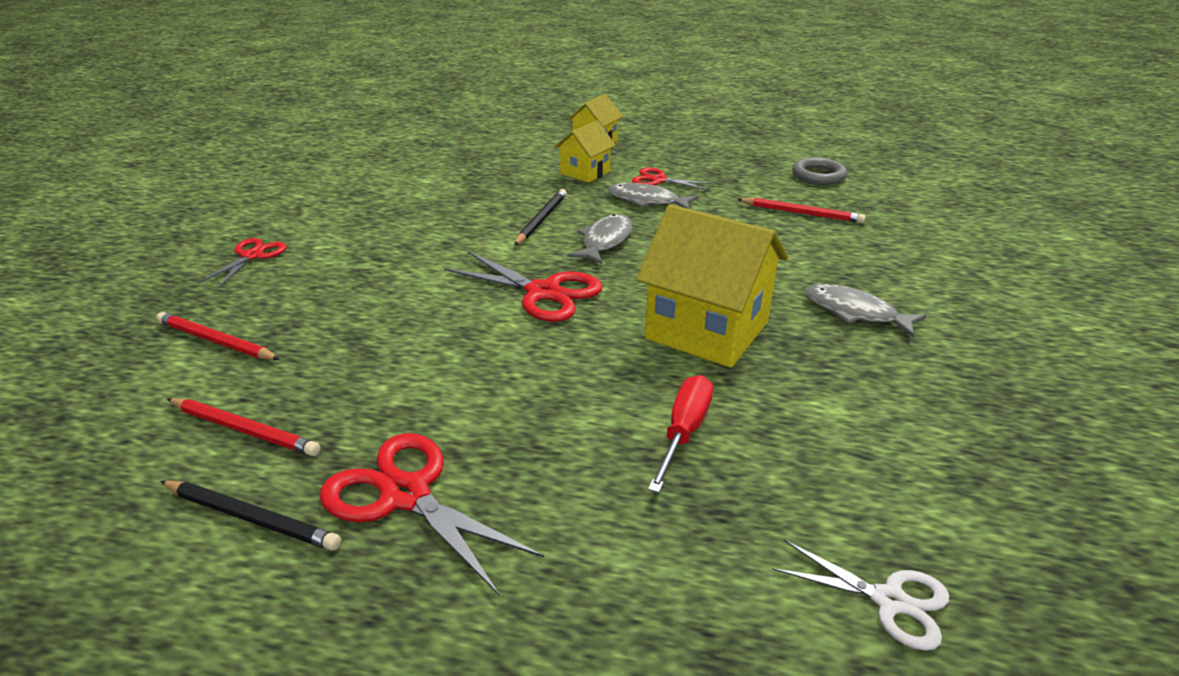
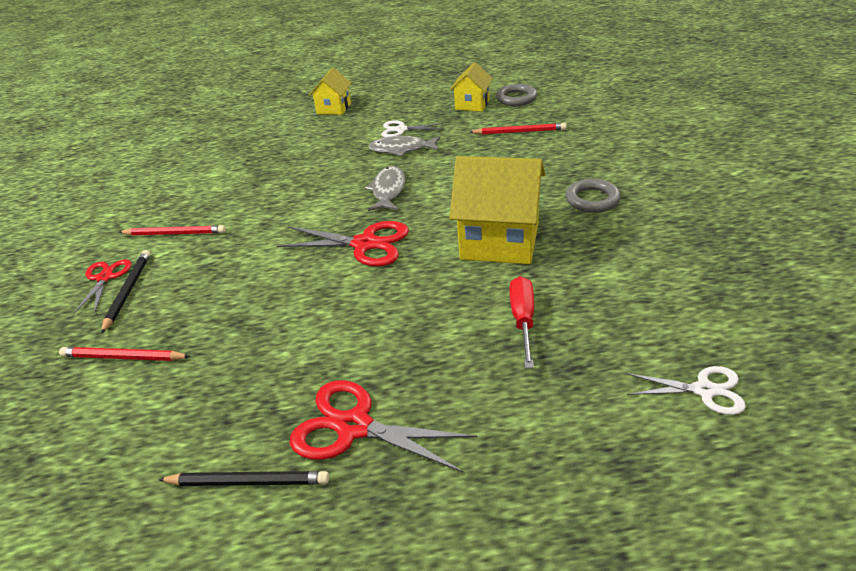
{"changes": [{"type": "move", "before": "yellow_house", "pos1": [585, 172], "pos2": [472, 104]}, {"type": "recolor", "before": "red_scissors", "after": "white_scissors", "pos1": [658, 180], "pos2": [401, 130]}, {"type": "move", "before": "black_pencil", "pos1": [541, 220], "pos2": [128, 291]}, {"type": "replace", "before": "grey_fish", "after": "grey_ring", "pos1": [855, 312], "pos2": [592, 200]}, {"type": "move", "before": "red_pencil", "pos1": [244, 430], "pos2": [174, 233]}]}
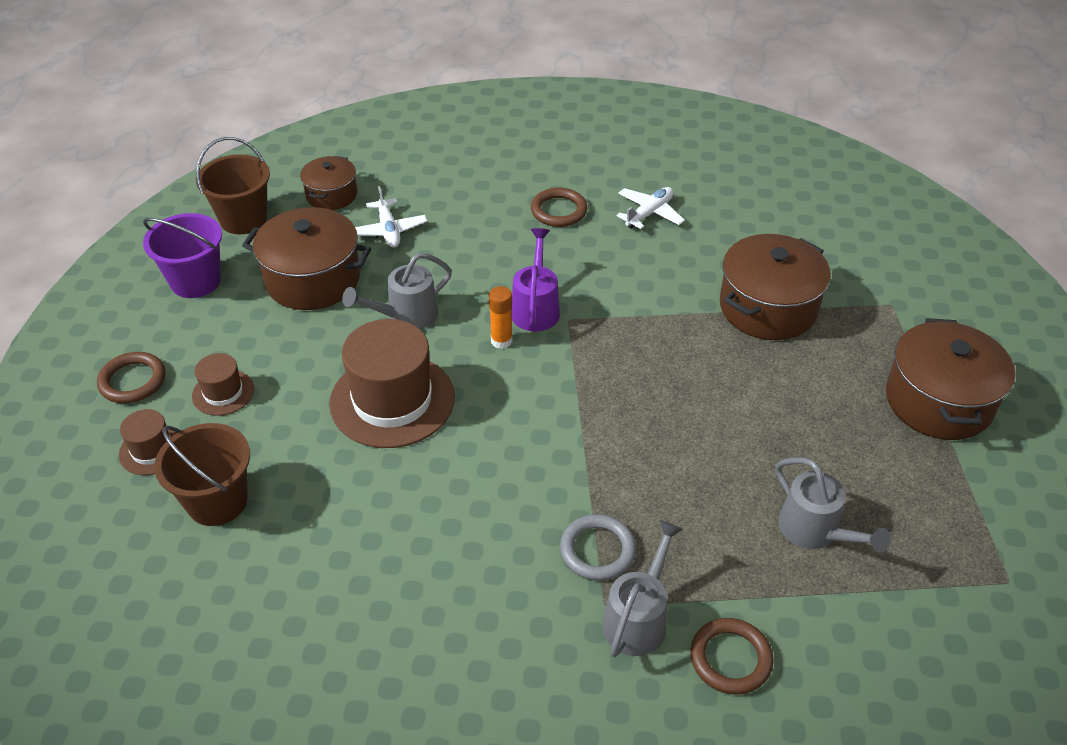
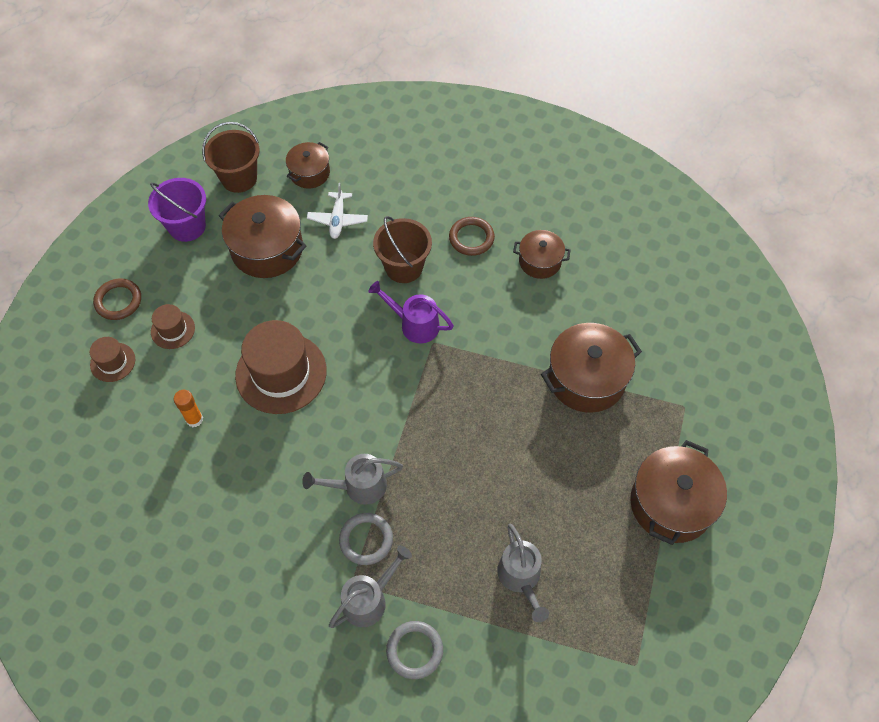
{"changes": [{"type": "replace", "before": "white_plane", "after": "brown_pot", "pos1": [649, 213], "pos2": [540, 261]}, {"type": "rotate", "before": "purple_watering_can", "pos1": [535, 307], "pos2": [414, 324], "turn": -90}, {"type": "move", "before": "grey_watering_can", "pos1": [405, 316], "pos2": [358, 486]}, {"type": "move", "before": "orange_glue_stick", "pos1": [501, 341], "pos2": [194, 419]}, {"type": "move", "before": "brown_bucket", "pos1": [217, 501], "pos2": [404, 267]}, {"type": "recolor", "before": "brown_ring", "after": "grey_ring", "pos1": [730, 659], "pos2": [414, 650]}]}
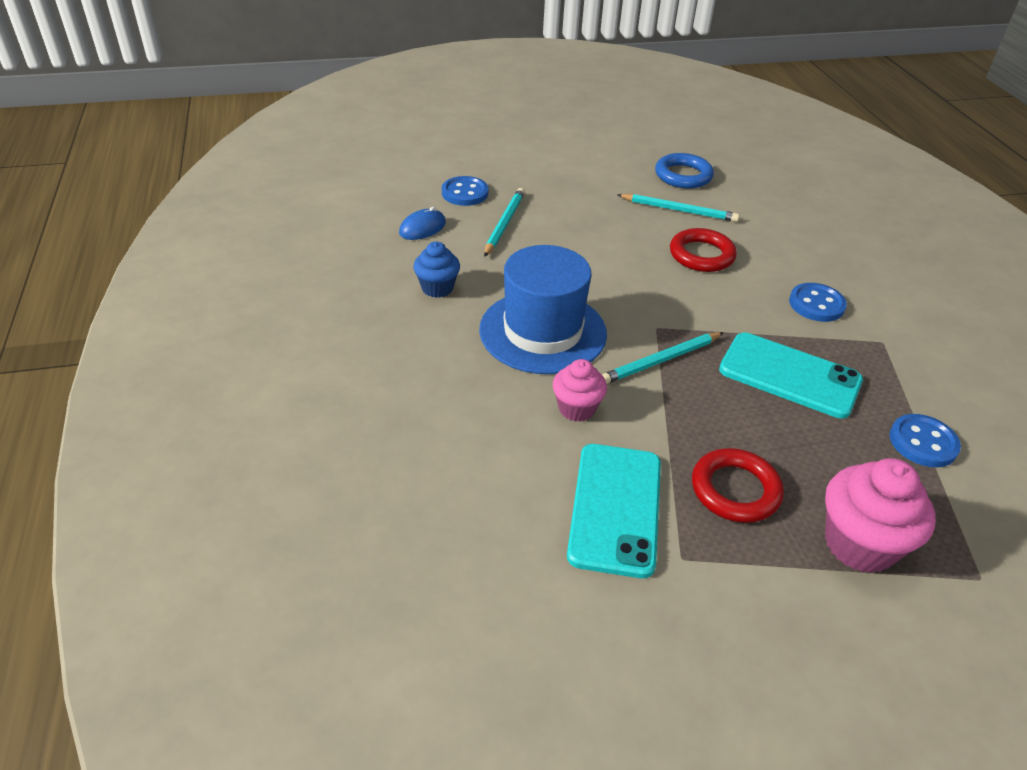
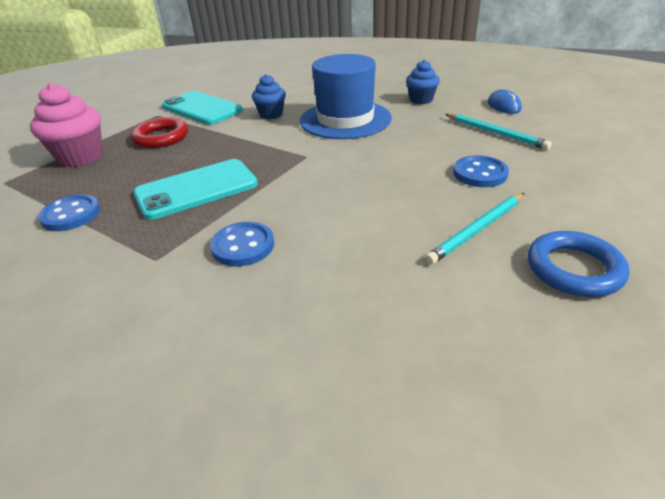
{"changes": [{"type": "move", "before": "blue_button", "pos1": [465, 193], "pos2": [480, 173]}, {"type": "delete", "before": "red_ring", "pos1": [701, 255]}, {"type": "delete", "before": "turquoise_pencil", "pos1": [661, 361]}, {"type": "recolor", "before": "pink_cupcake", "after": "blue_cupcake", "pos1": [576, 408], "pos2": [271, 114]}]}
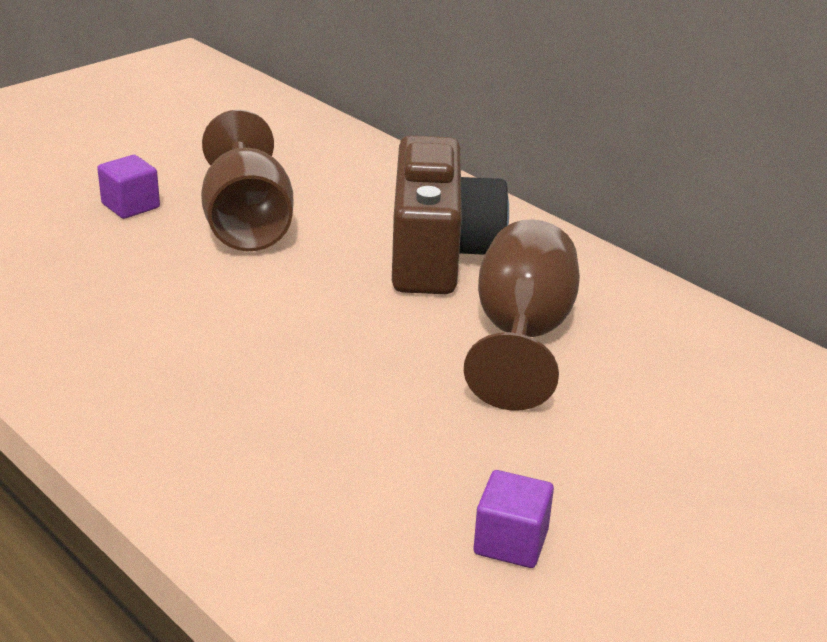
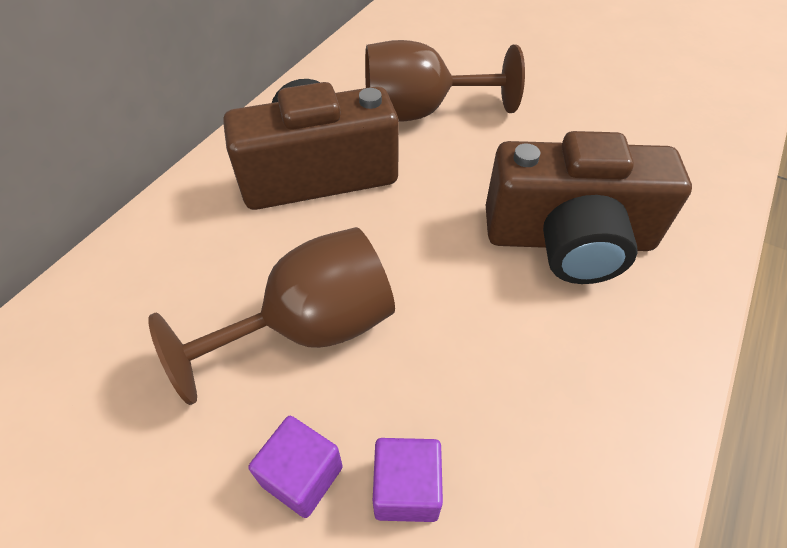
{"changes": [{"type": "move", "before": "purple_cube", "pos1": [511, 542], "pos2": [406, 488]}, {"type": "insert", "after": "brown_camera", "pos2": [569, 240]}]}
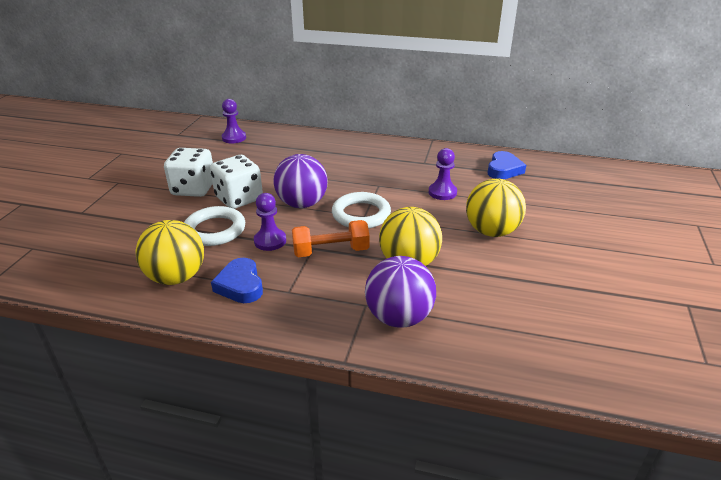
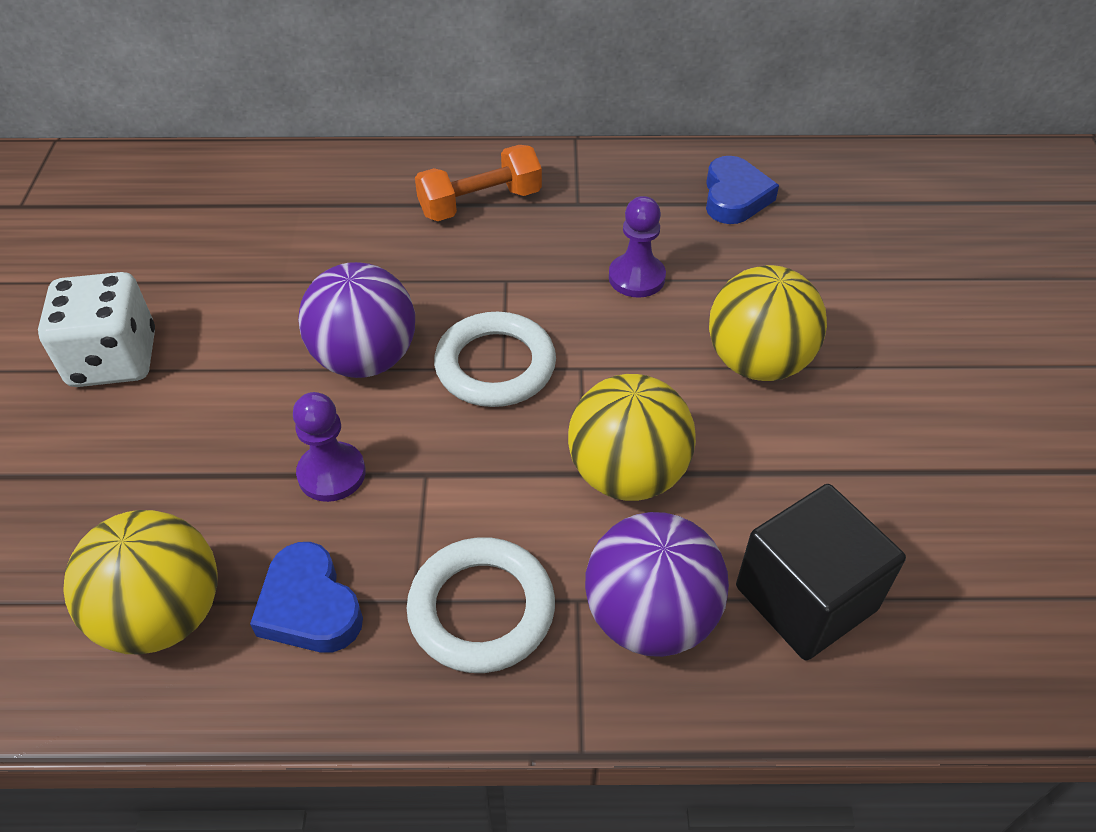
{"changes": [{"type": "delete", "before": "purple_pawn", "pos1": [234, 138]}, {"type": "delete", "before": "white_dice", "pos1": [239, 198]}, {"type": "move", "before": "white_ring", "pos1": [215, 230], "pos2": [481, 609]}, {"type": "move", "before": "orange_dumbbell", "pos1": [331, 251], "pos2": [480, 203]}, {"type": "insert", "after": "black_cube", "pos2": [806, 598]}]}
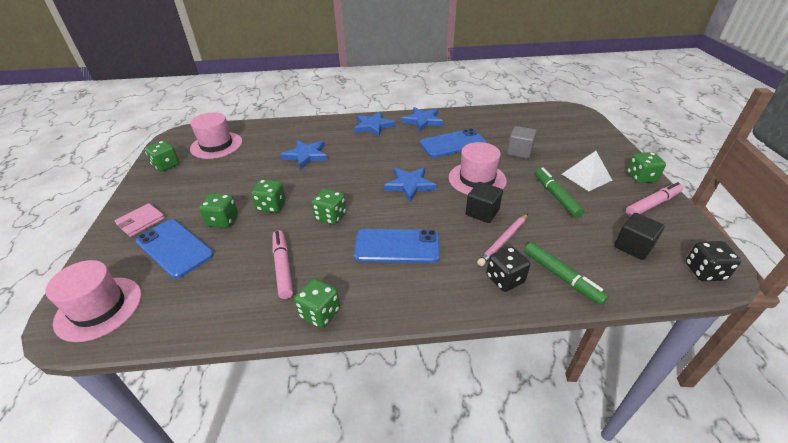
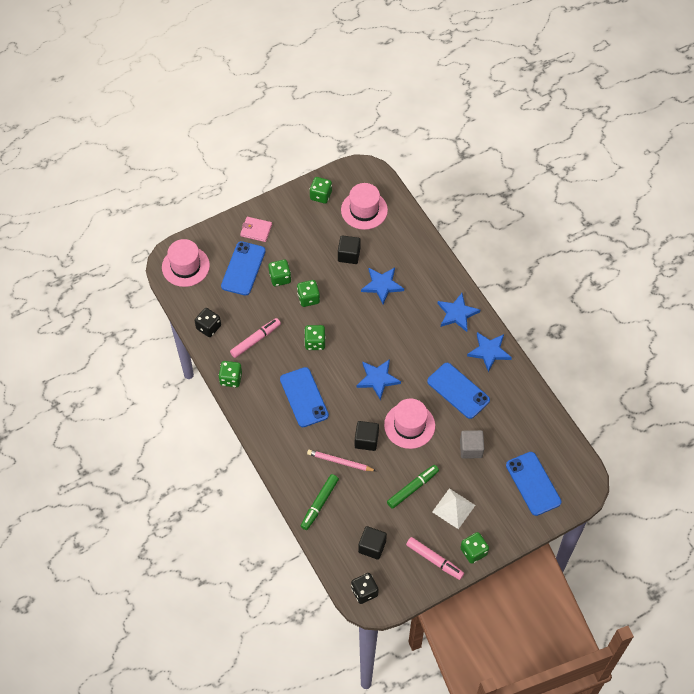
{"changes": [{"type": "move", "before": "black_dice", "pos1": [505, 279], "pos2": [208, 327]}, {"type": "insert", "after": "black_cube", "pos2": [349, 255]}, {"type": "insert", "after": "blue_phone", "pos2": [533, 483]}]}
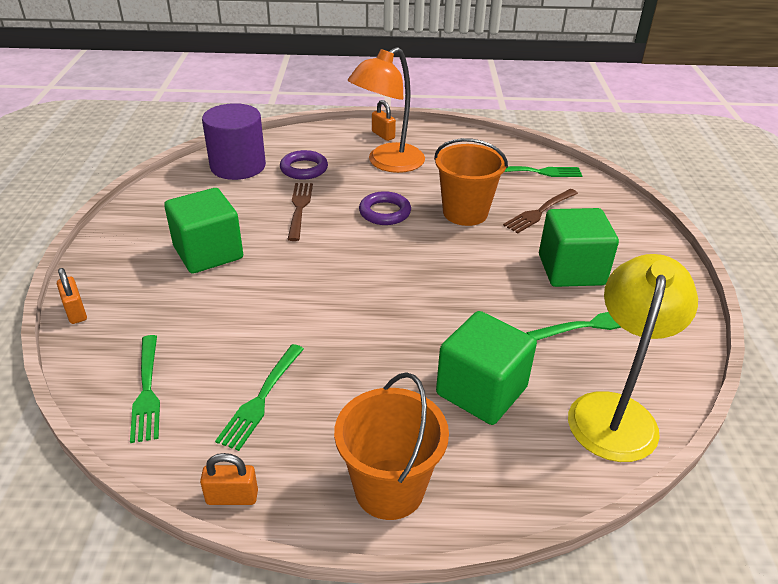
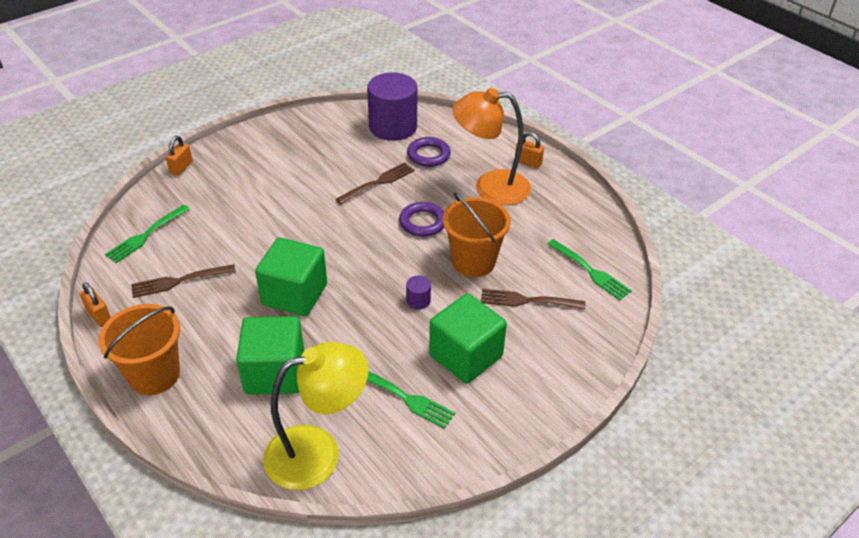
{"changes": [{"type": "rotate", "before": "orange_padlock", "pos1": [383, 135], "pos2": [528, 162], "turn": -75}, {"type": "move", "before": "green_cube", "pos1": [208, 253], "pos2": [295, 294]}, {"type": "recolor", "before": "green_fork", "after": "brown_fork", "pos1": [261, 398], "pos2": [180, 281]}, {"type": "insert", "after": "purple_cylinder", "pos2": [418, 301]}]}
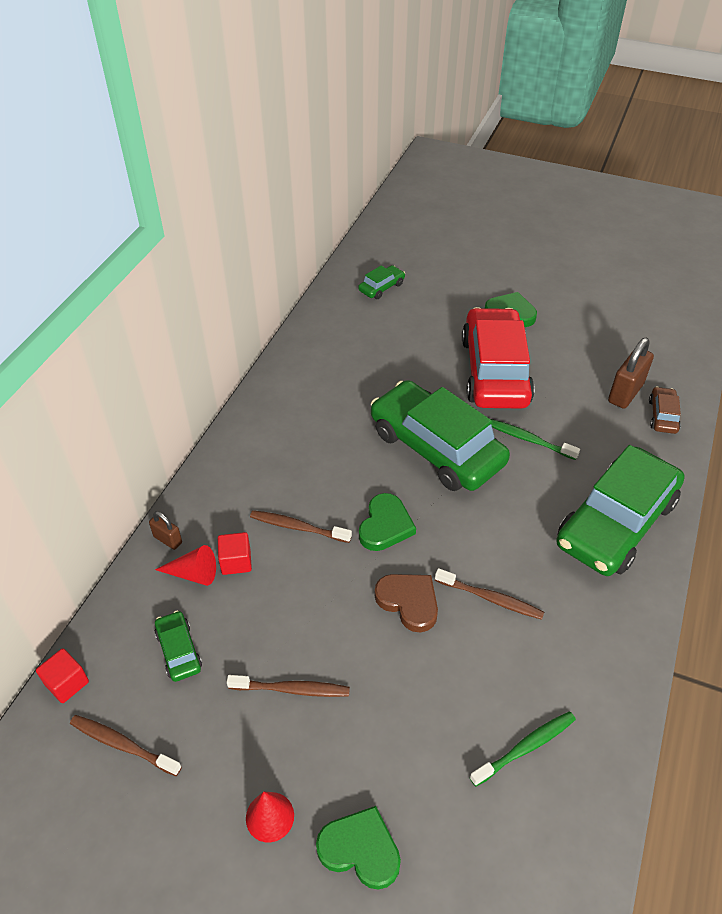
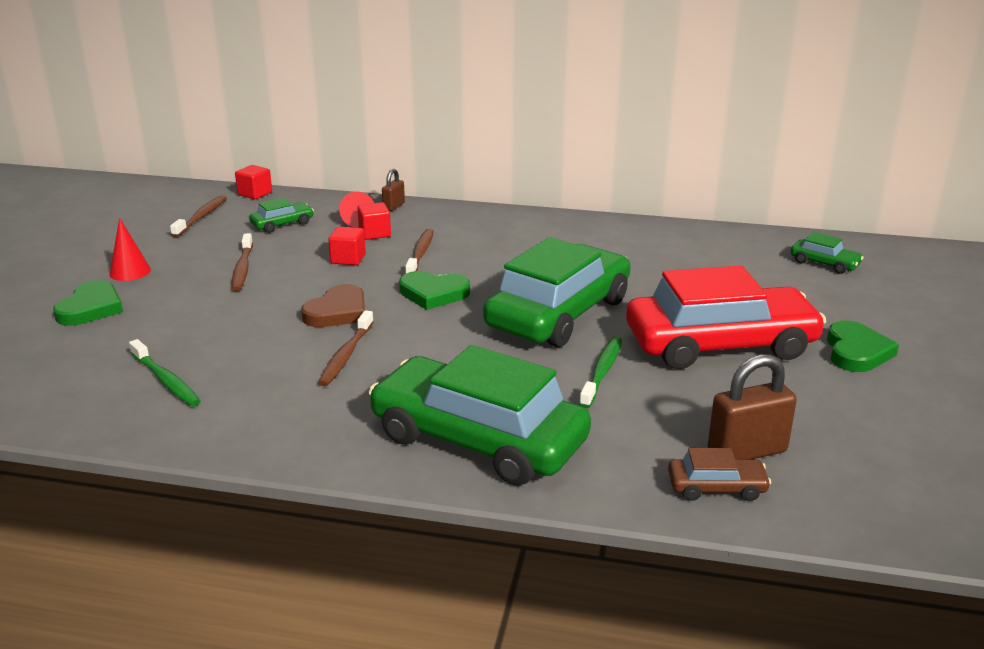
{"changes": [{"type": "rotate", "before": "brown_padlock", "pos1": [625, 393], "pos2": [747, 452], "turn": -45}, {"type": "insert", "after": "red_cube", "pos2": [348, 259]}]}
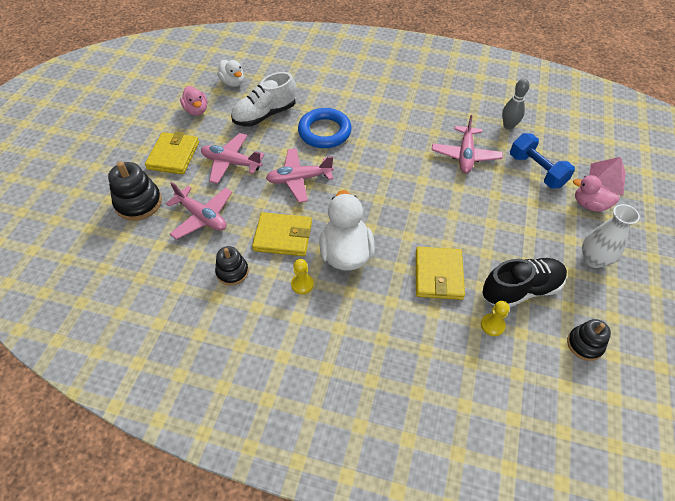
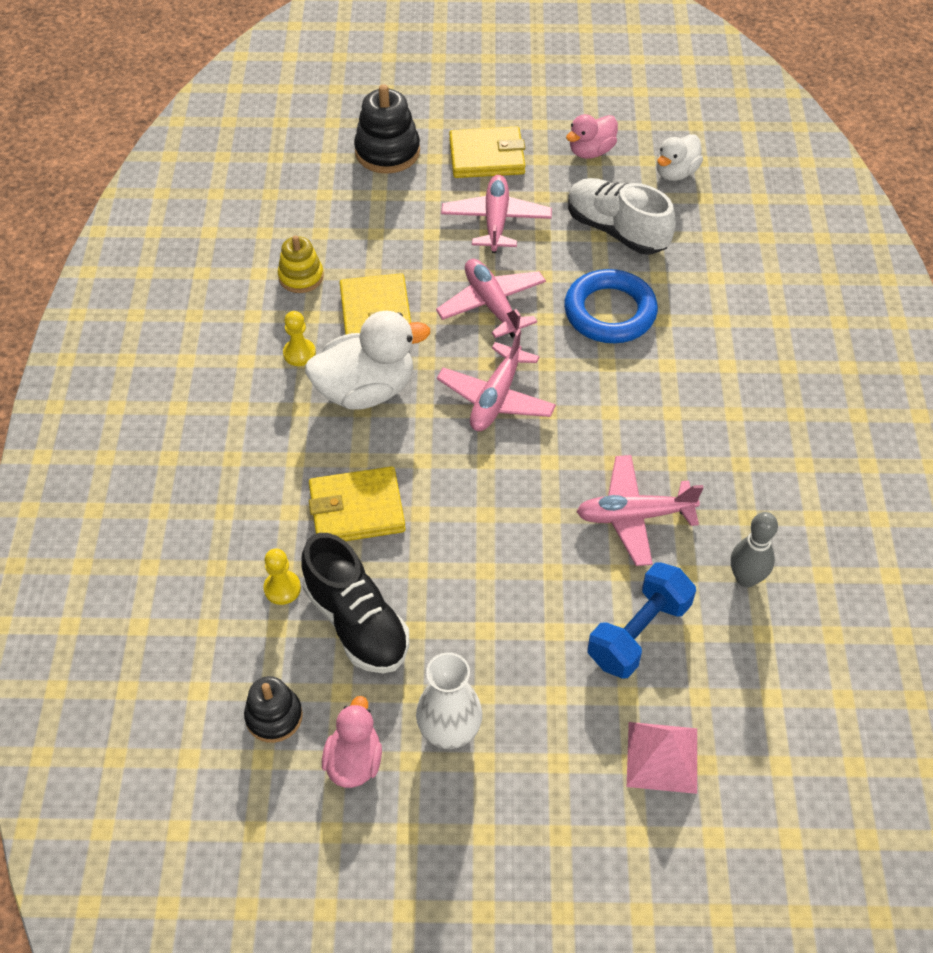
{"changes": [{"type": "move", "before": "pink_duck", "pos1": [589, 205], "pos2": [354, 761]}, {"type": "move", "before": "pink_plane", "pos1": [202, 217], "pos2": [496, 398]}, {"type": "recolor", "before": "black_stacking_toy", "after": "yellow_stacking_toy", "pos1": [232, 272], "pos2": [301, 277]}]}
